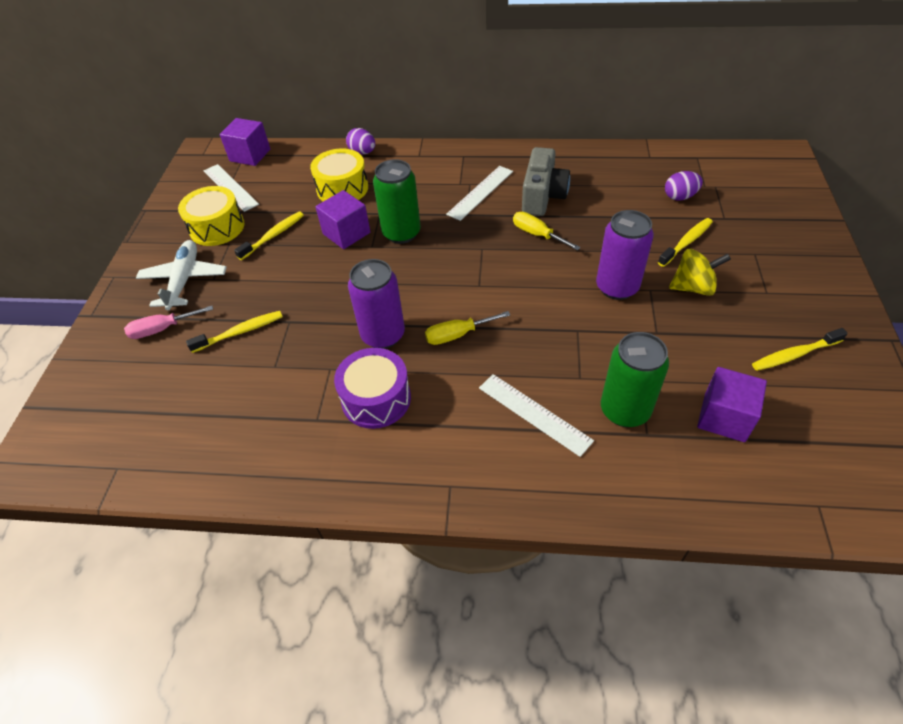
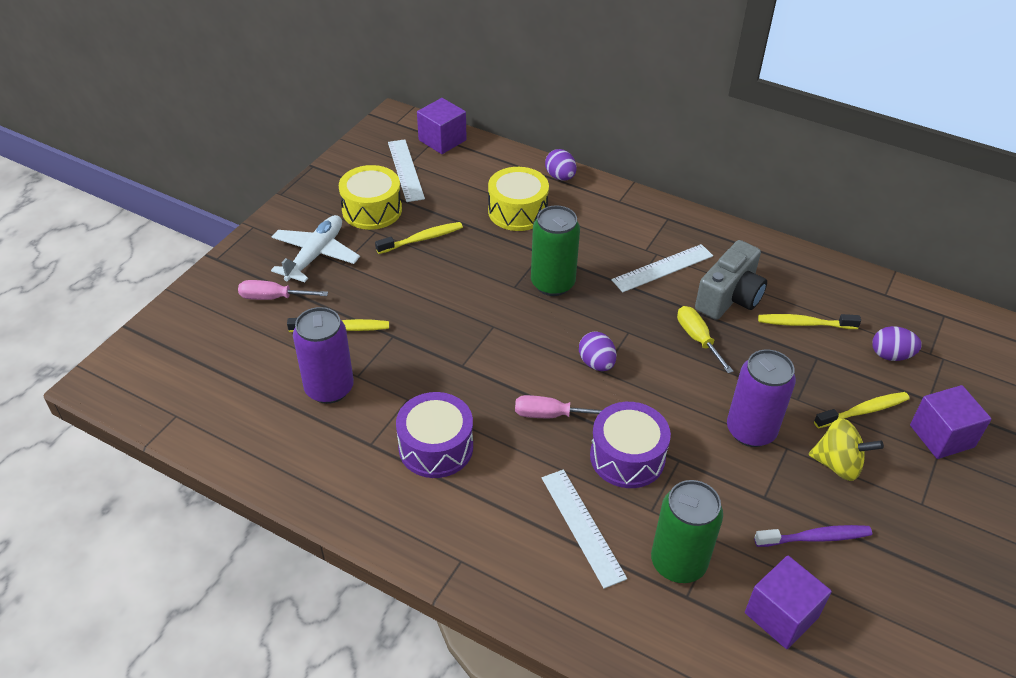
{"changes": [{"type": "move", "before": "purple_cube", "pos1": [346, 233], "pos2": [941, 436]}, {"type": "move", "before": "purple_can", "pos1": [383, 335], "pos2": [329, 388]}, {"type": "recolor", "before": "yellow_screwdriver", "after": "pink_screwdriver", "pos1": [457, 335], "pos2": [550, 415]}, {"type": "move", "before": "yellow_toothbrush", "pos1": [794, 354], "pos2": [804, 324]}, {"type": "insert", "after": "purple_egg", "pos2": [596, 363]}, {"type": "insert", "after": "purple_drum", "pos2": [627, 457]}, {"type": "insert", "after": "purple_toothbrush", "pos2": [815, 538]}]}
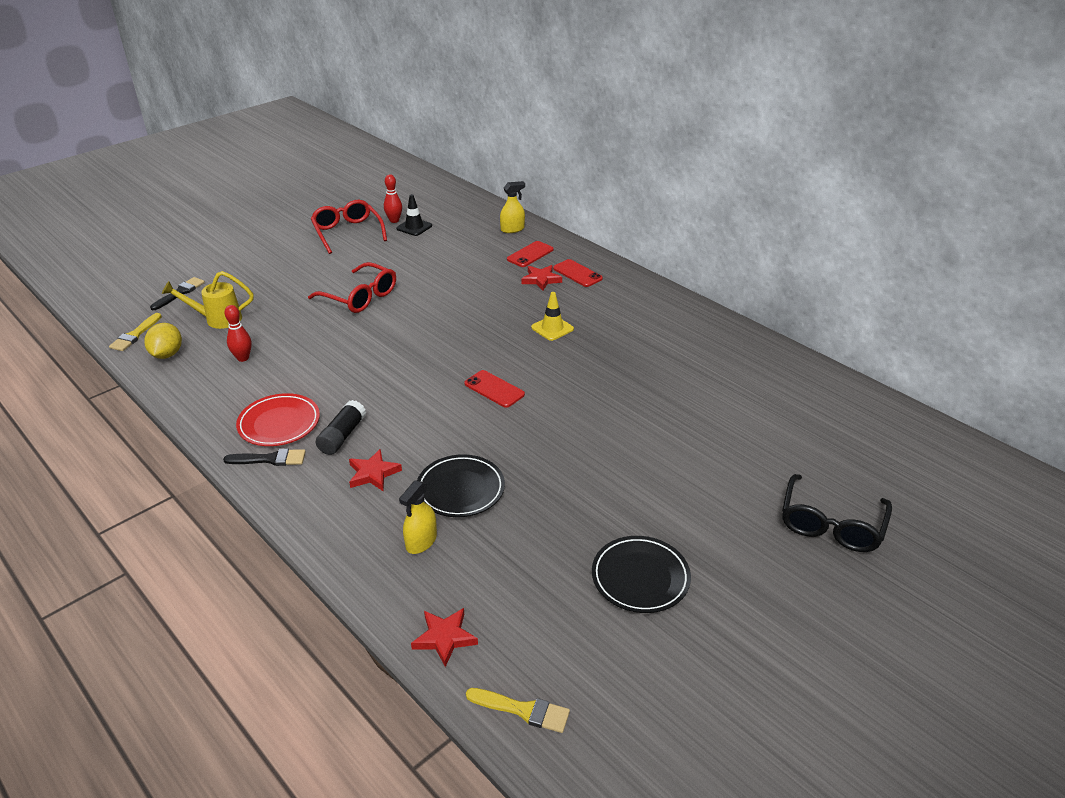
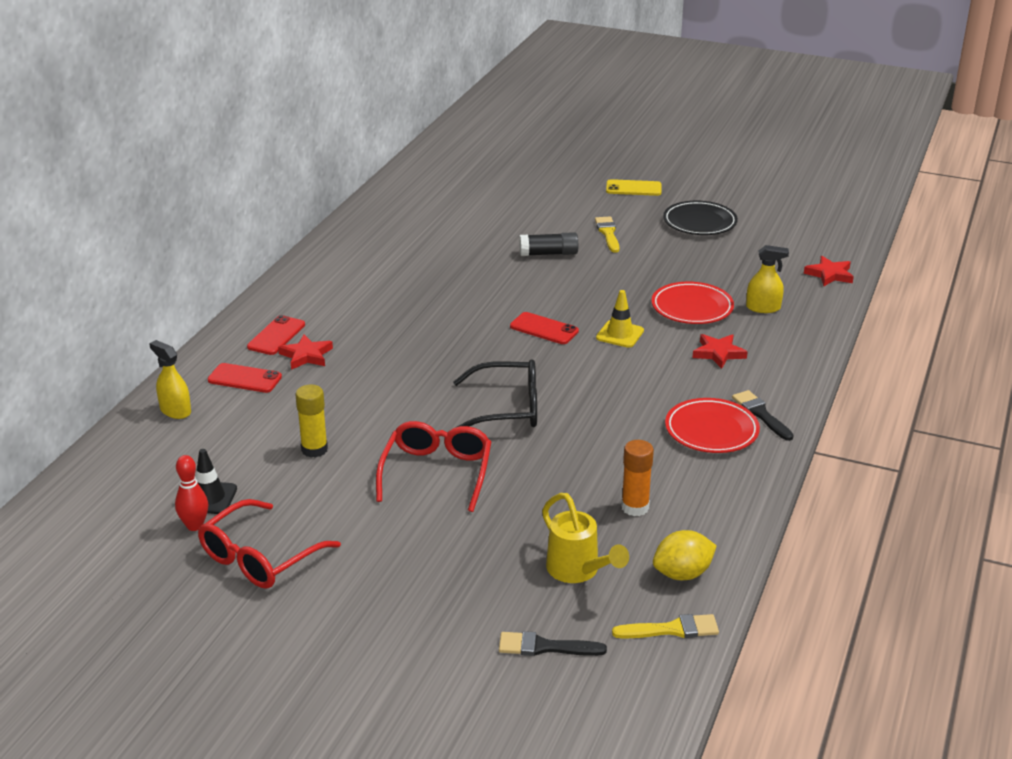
{"changes": [{"type": "move", "before": "yellow_traffic_cone", "pos1": [552, 328], "pos2": [620, 334]}, {"type": "replace", "before": "red_bowling_pin", "after": "orange_glue_stick", "pos1": [243, 358], "pos2": [635, 507]}, {"type": "rotate", "before": "red_phone", "pos1": [494, 389], "pos2": [544, 329], "turn": -75}, {"type": "move", "before": "black_glue_stick", "pos1": [342, 436], "pos2": [548, 254]}, {"type": "recolor", "before": "black_plate", "after": "red_plate", "pos1": [460, 489], "pos2": [692, 308]}, {"type": "move", "before": "black_glasses", "pos1": [831, 524], "pos2": [507, 409]}, {"type": "move", "before": "yellow_brush", "pos1": [523, 710], "pos2": [608, 233]}, {"type": "insert", "after": "yellow_phone", "pos2": [633, 188]}, {"type": "insert", "after": "yellow_glue_stick", "pos2": [314, 449]}]}
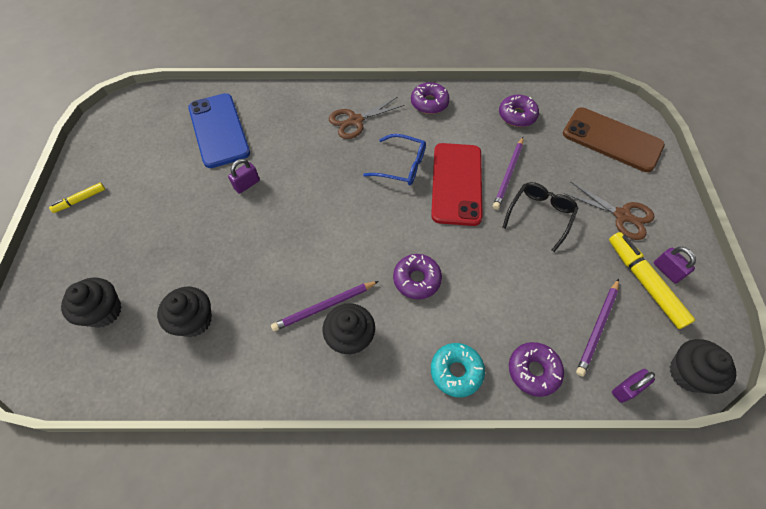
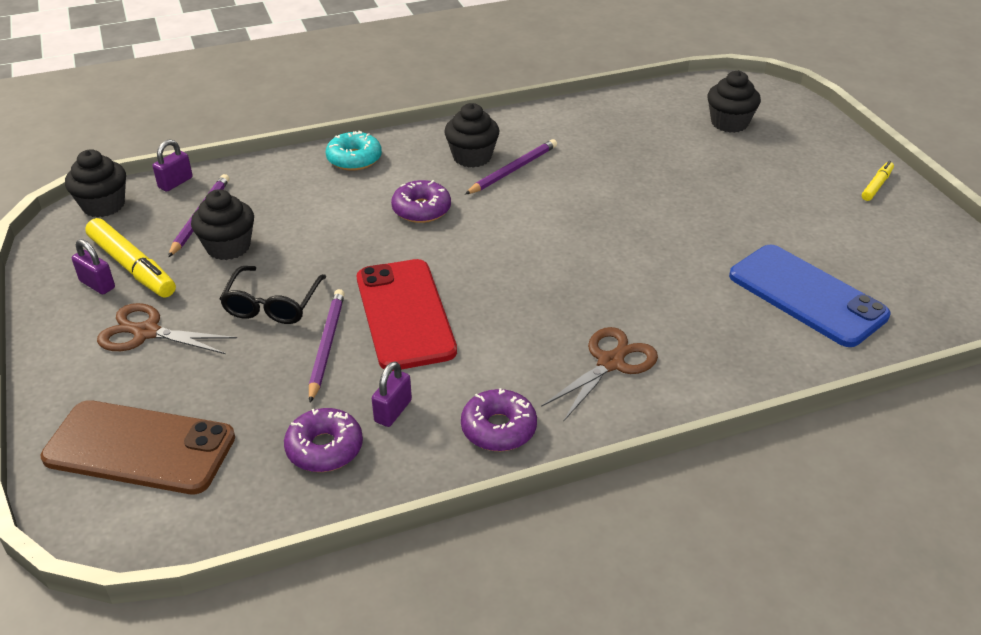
{"changes": [{"type": "delete", "before": "blue_glasses", "pos1": [402, 166]}, {"type": "move", "before": "purple_padlock", "pos1": [247, 184], "pos2": [393, 411]}, {"type": "move", "before": "black_cupcake", "pos1": [194, 320], "pos2": [228, 247]}, {"type": "delete", "before": "purple_donut", "pos1": [533, 371]}]}
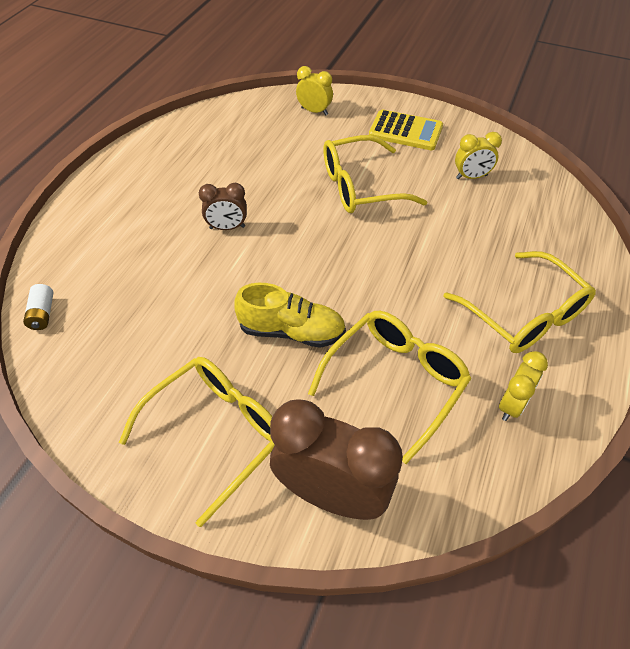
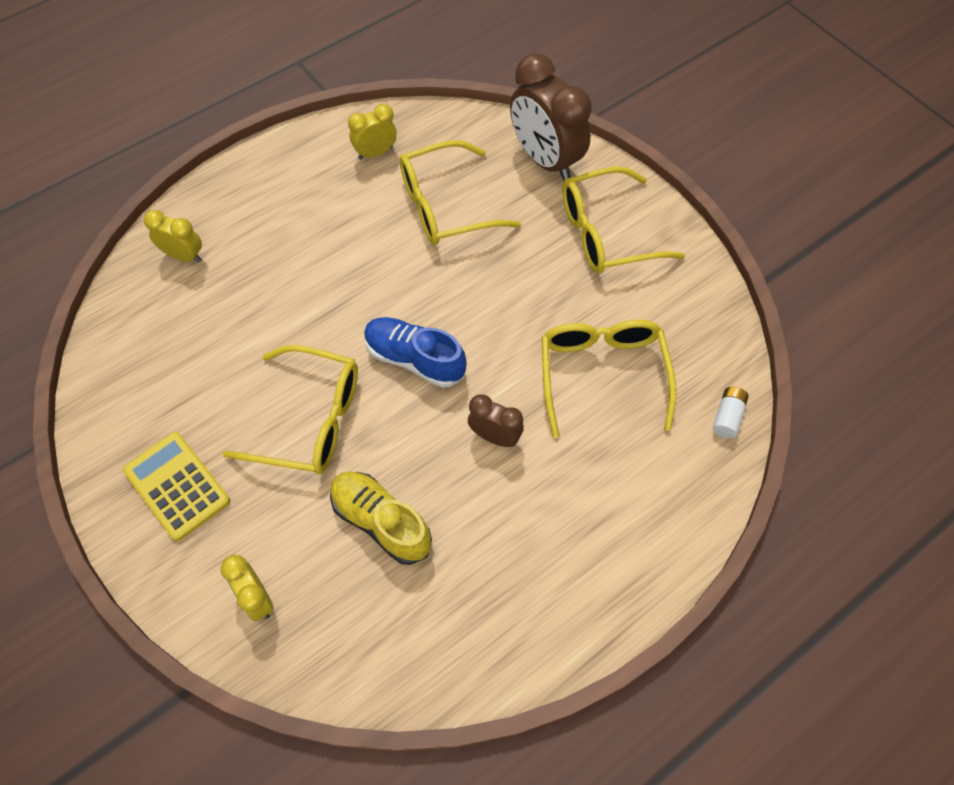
{"changes": [{"type": "move", "before": "yellow_clock", "pos1": [471, 177], "pos2": [184, 256]}, {"type": "move", "before": "yellow_glasses", "pos1": [524, 315], "pos2": [602, 374]}, {"type": "move", "before": "yellow_shoe", "pos1": [292, 331], "pos2": [381, 521]}, {"type": "insert", "after": "blue_shoe", "pos2": [414, 359]}]}
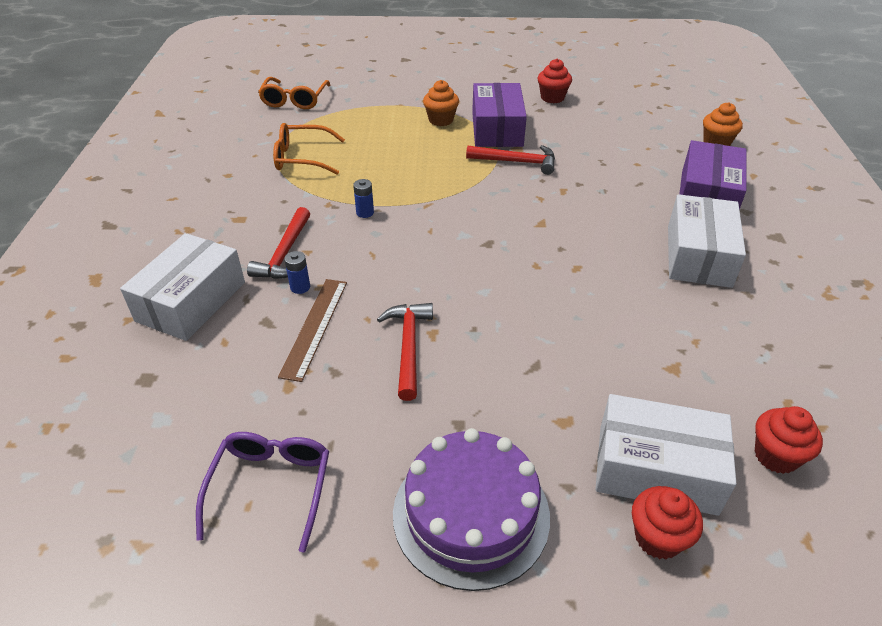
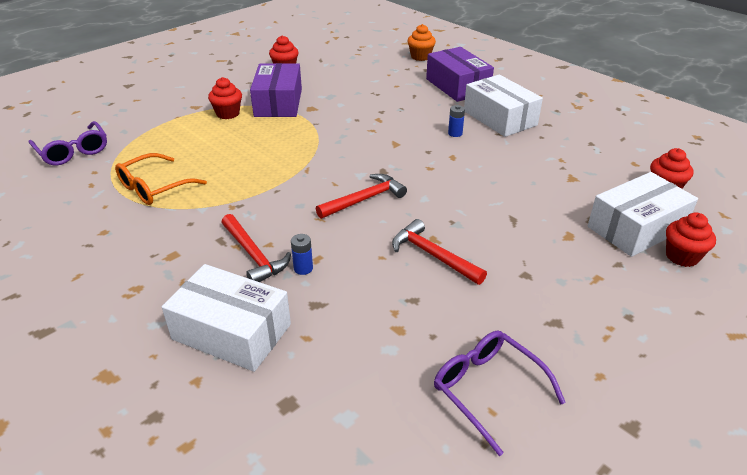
{"changes": [{"type": "recolor", "before": "orange_glasses", "after": "purple_glasses", "pos1": [294, 100], "pos2": [73, 151]}, {"type": "recolor", "before": "orange_cupcake", "after": "red_cupcake", "pos1": [441, 120], "pos2": [228, 114]}, {"type": "rotate", "before": "purple_box", "pos1": [497, 129], "pos2": [278, 102], "turn": 45}, {"type": "move", "before": "red_hammer", "pos1": [516, 162], "pos2": [364, 199]}, {"type": "move", "before": "blue_battery", "pos1": [365, 213], "pos2": [455, 133]}, {"type": "rotate", "before": "white_box", "pos1": [191, 301], "pos2": [231, 332], "turn": -45}, {"type": "delete", "before": "brown_ruler", "pos1": [315, 327]}, {"type": "delete", "before": "purple_cake", "pos1": [471, 513]}]}
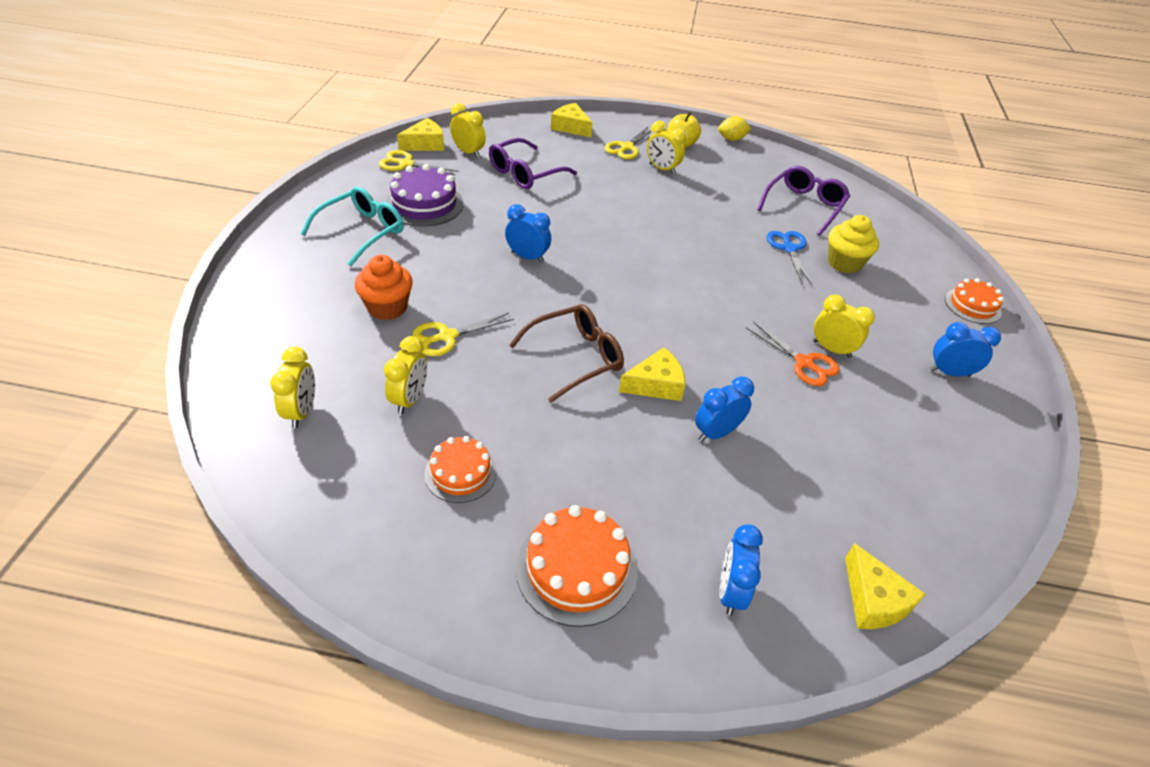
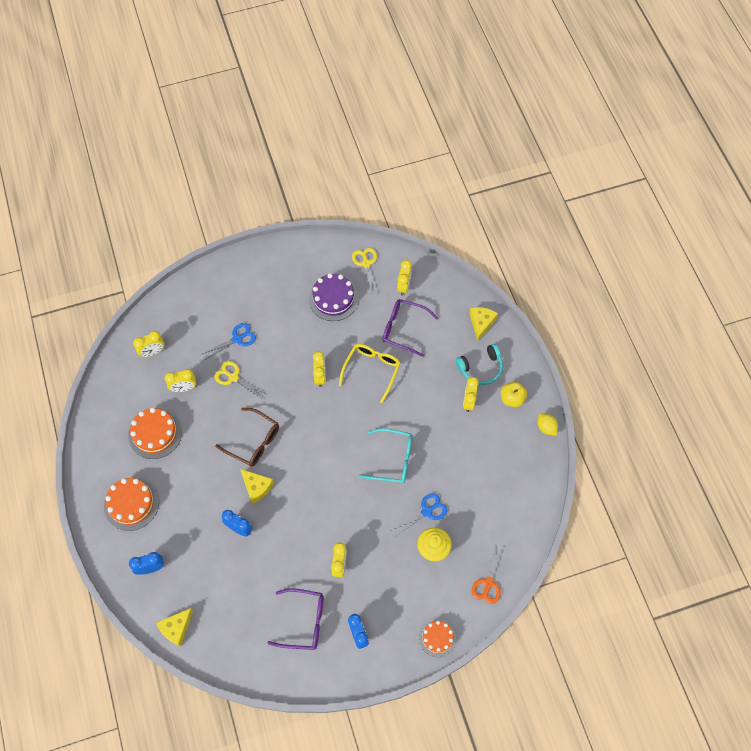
{"changes": [{"type": "delete", "before": "yellow_cheese", "pos1": [425, 144]}, {"type": "replace", "before": "yellow_scissors", "after": "turquoise_headphones", "pos1": [626, 147], "pos2": [480, 368]}, {"type": "move", "before": "purple_glasses", "pos1": [804, 206], "pos2": [303, 621]}, {"type": "move", "before": "turquoise_glasses", "pos1": [362, 232], "pos2": [392, 459]}, {"type": "recolor", "before": "blue_clock", "after": "yellow_clock", "pos1": [527, 257], "pos2": [320, 376]}, {"type": "replace", "before": "orange_cupcake", "after": "blue_scissors", "pos1": [387, 307], "pos2": [237, 339]}, {"type": "move", "before": "orange_scissors", "pos1": [804, 363], "pos2": [488, 583]}, {"type": "resize", "before": "orange_cake", "pos1": [461, 473], "pos2": [155, 433], "scale": 1.55}, {"type": "insert", "after": "yellow_glasses", "pos2": [372, 370]}]}
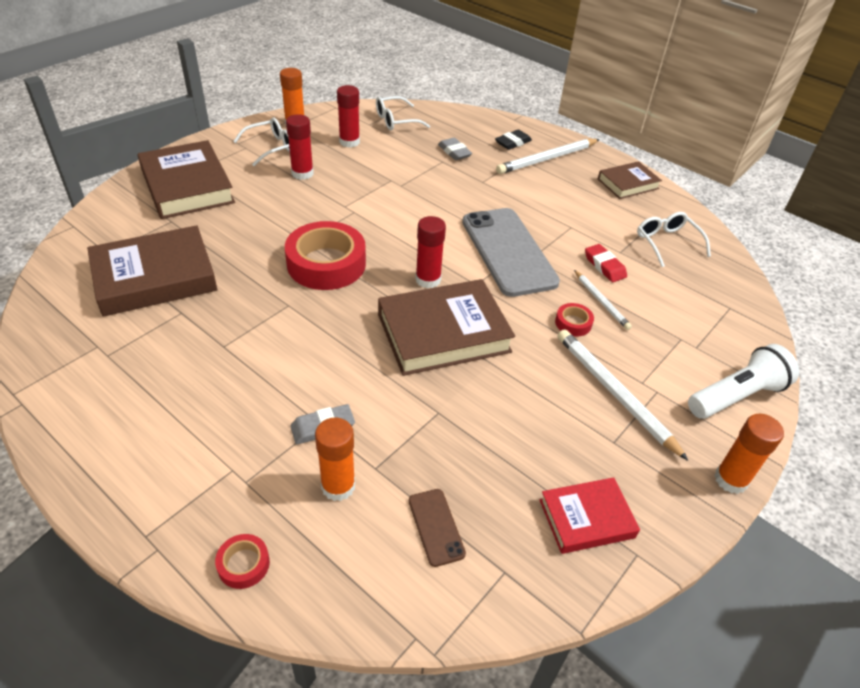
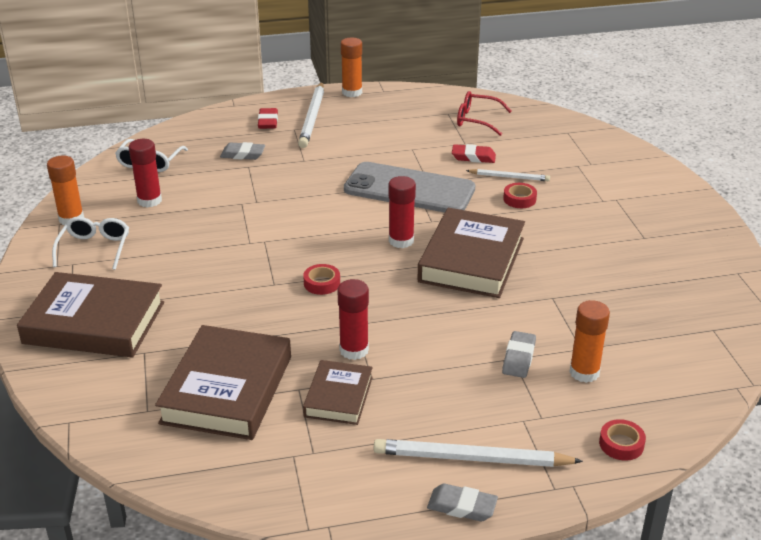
{"changes": [{"type": "move", "before": "red_glue_stick", "pos1": [302, 173], "pos2": [354, 350]}, {"type": "recolor", "before": "black_eraser", "after": "red_eraser", "pos1": [513, 143], "pos2": [268, 122]}, {"type": "move", "before": "brown_book", "pos1": [628, 184], "pos2": [338, 397]}, {"type": "recolor", "before": "white_glasses", "after": "red_glasses", "pos1": [667, 243], "pos2": [477, 120]}, {"type": "resize", "before": "red_tape", "pos1": [326, 264], "pos2": [322, 283], "scale": 0.44}, {"type": "move", "before": "white_pencil", "pos1": [615, 393], "pos2": [472, 458]}, {"type": "delete", "before": "white_flashlight", "pos1": [736, 396]}, {"type": "move", "before": "orange_glue_stick", "pos1": [731, 479], "pos2": [352, 92]}, {"type": "delete", "before": "red_book", "pos1": [586, 518]}, {"type": "delete", "before": "brown_phone", "pos1": [436, 527]}, {"type": "insert", "after": "grey_eraser", "pos2": [462, 506]}]}
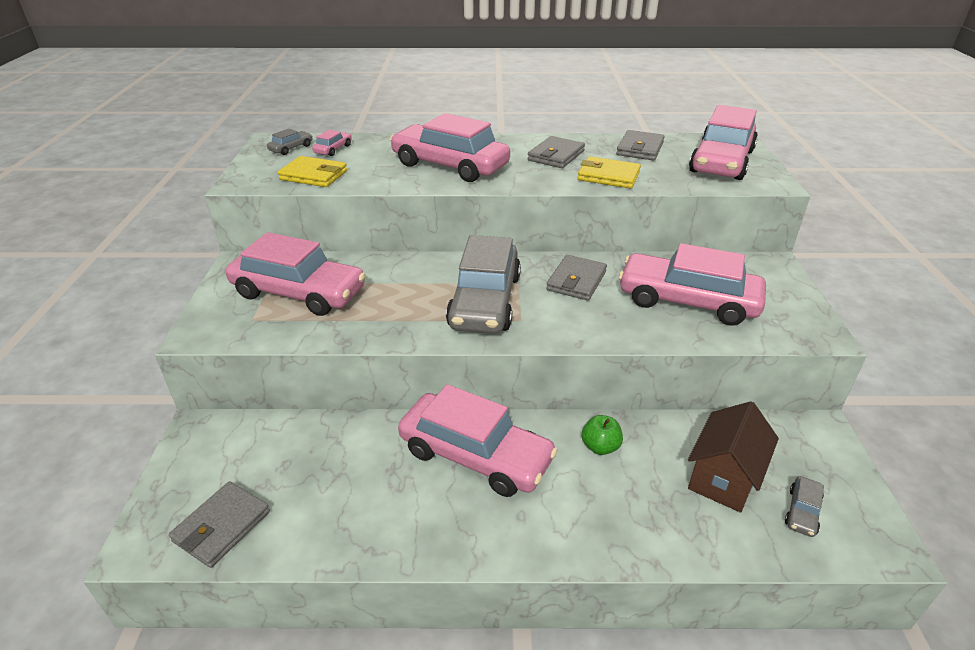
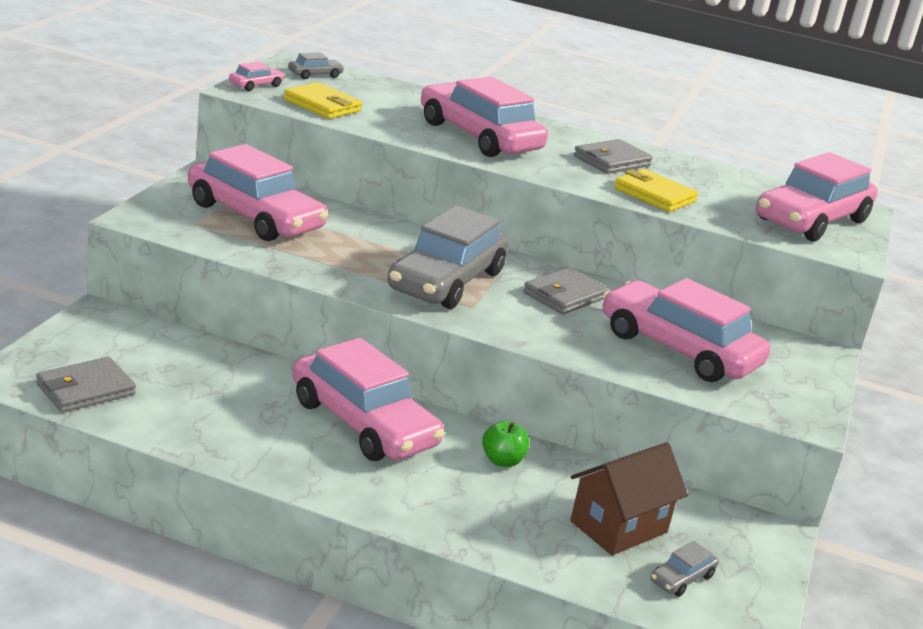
{"changes": [{"type": "move", "before": "pink_car", "pos1": [333, 149], "pos2": [256, 85]}, {"type": "delete", "before": "grey_wallet", "pos1": [640, 149]}]}
